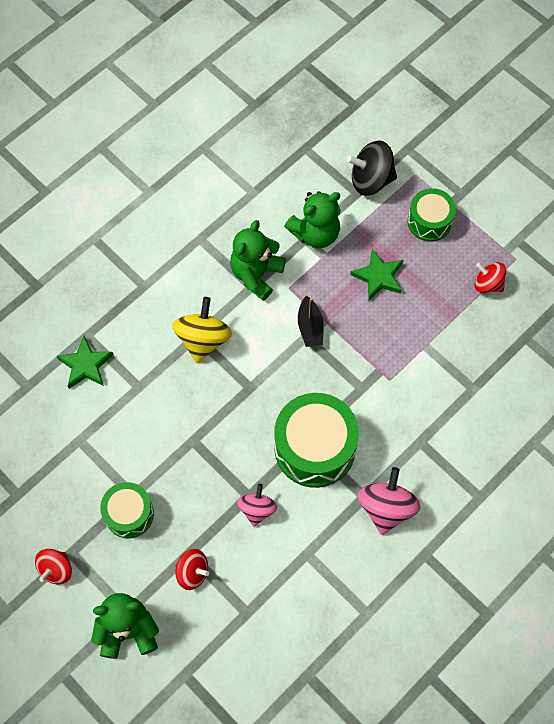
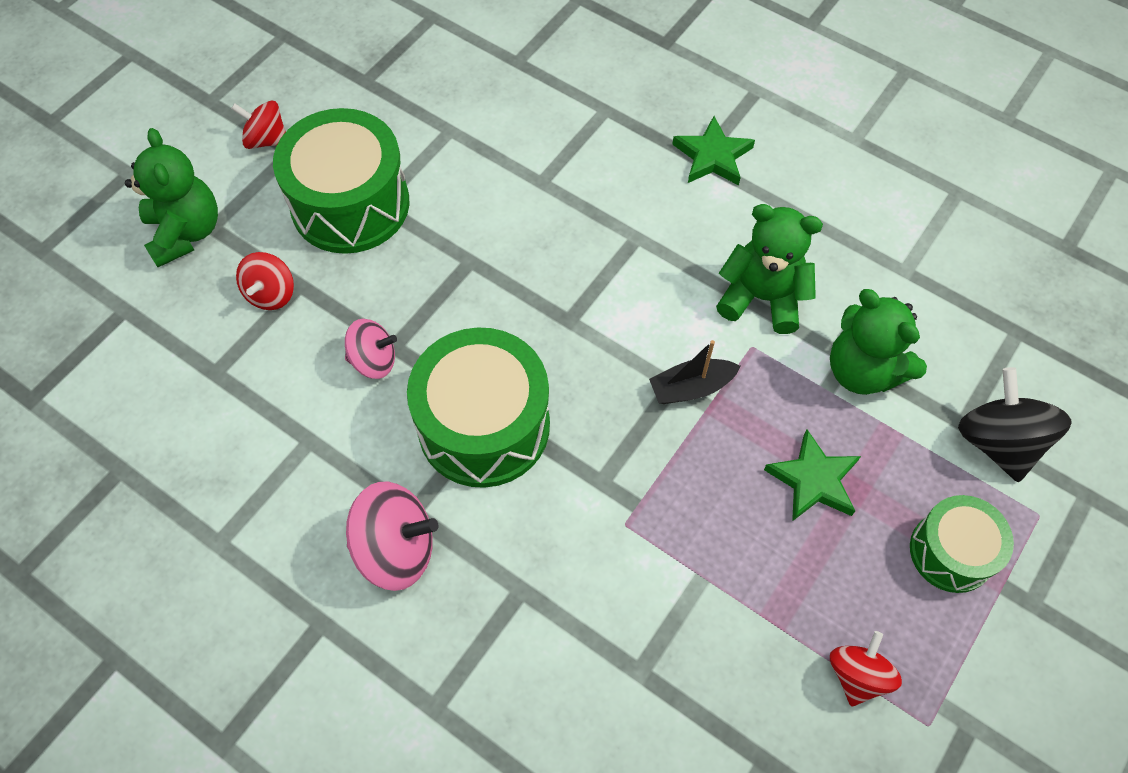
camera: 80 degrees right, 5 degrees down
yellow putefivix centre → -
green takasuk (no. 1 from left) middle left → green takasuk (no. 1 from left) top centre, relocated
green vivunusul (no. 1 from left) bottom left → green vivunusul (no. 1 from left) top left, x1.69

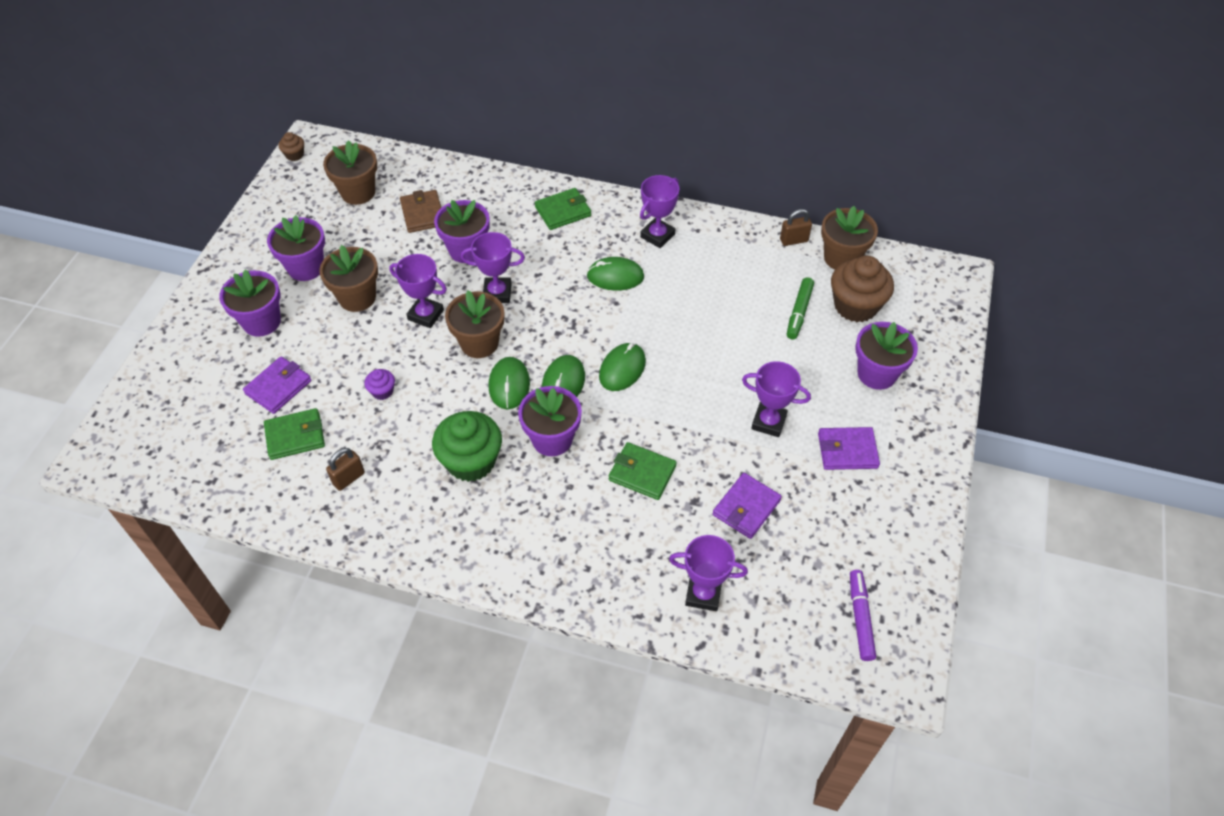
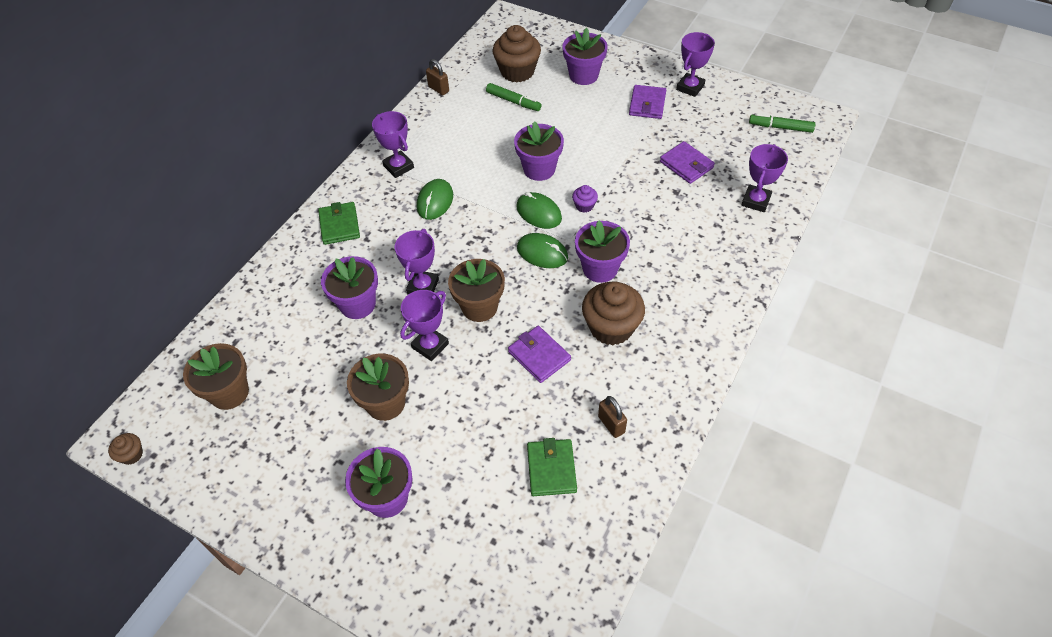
camera: 75 degrees left, 0 degrees up
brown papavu top centre → -
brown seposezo (no. 4 from left) top right → -
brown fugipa (no. 2 from left in the first image) top centre → brown fugipa (no. 1 from left) top centre, 45 degrees counterclockwise
purple seposezo (no. 2 from left in the first image) top left → purple seposezo (no. 3 from left) top centre, relocated
purple papavu (no. 1 from left) middle left → purple papavu (no. 1 from left) centre, relocated
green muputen (no. 1 from left) centre → -
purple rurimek (no. 5 from left in the first image) centre → purple rurimek (no. 4 from left) top centre, relocated
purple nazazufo middle left → purple nazazufo top centre, relocated
green nazazufo centre → brown nazazufo (no. 3 from left) centre
green papavu (no. 3 from left) centre → -
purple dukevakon bottom right → green dukevakon (no. 2 from left) top right

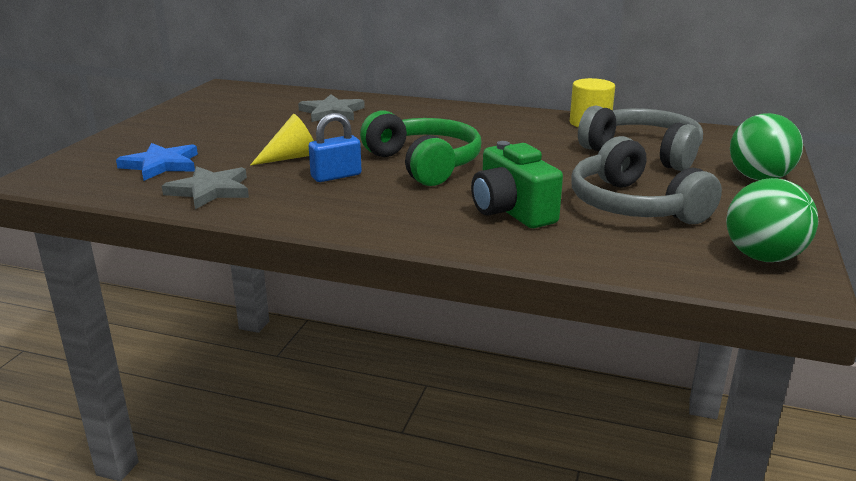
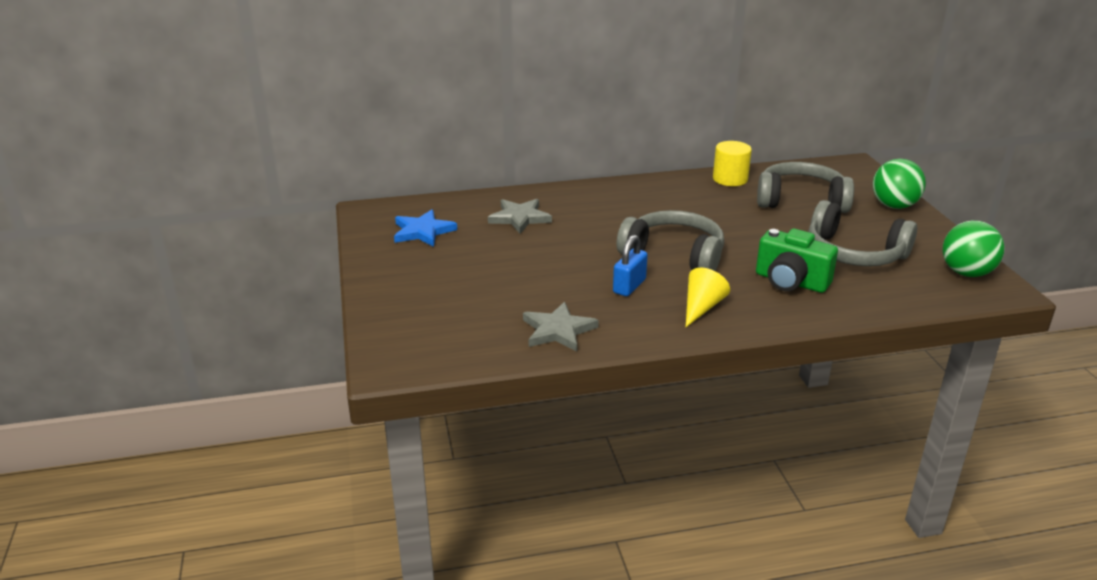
camera: 30 degrees left, 5 degrees up
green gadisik top centre → grey gadisik (no. 1 from left) centre
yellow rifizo top left → yellow rifizo centre, relocated
blue takasuk middle left → blue takasuk centre, relocated

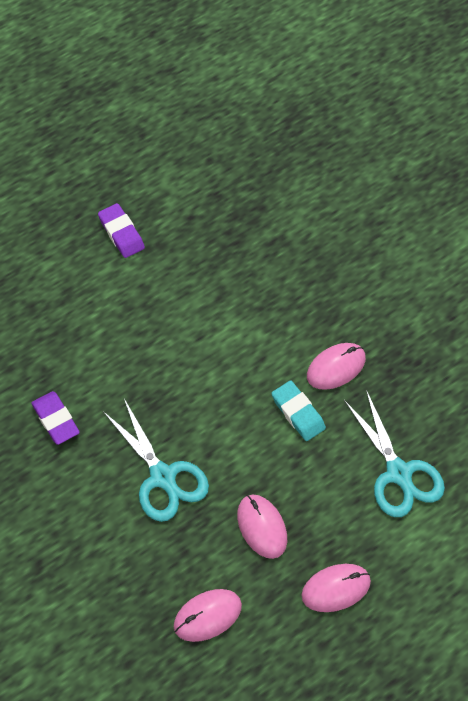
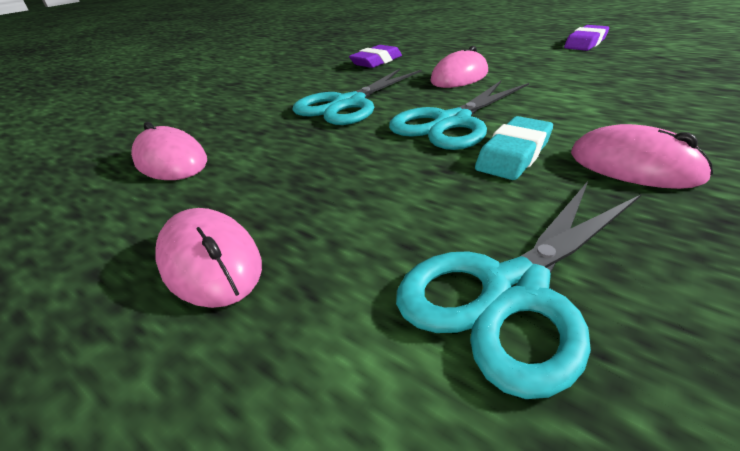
camera: 75 degrees right, 25 degrees down
pink muputen (no. 2 from left in the first image) bottom centre → pink muputen (no. 3 from left) top centre, relocated
- → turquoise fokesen (no. 2 from left) top centre

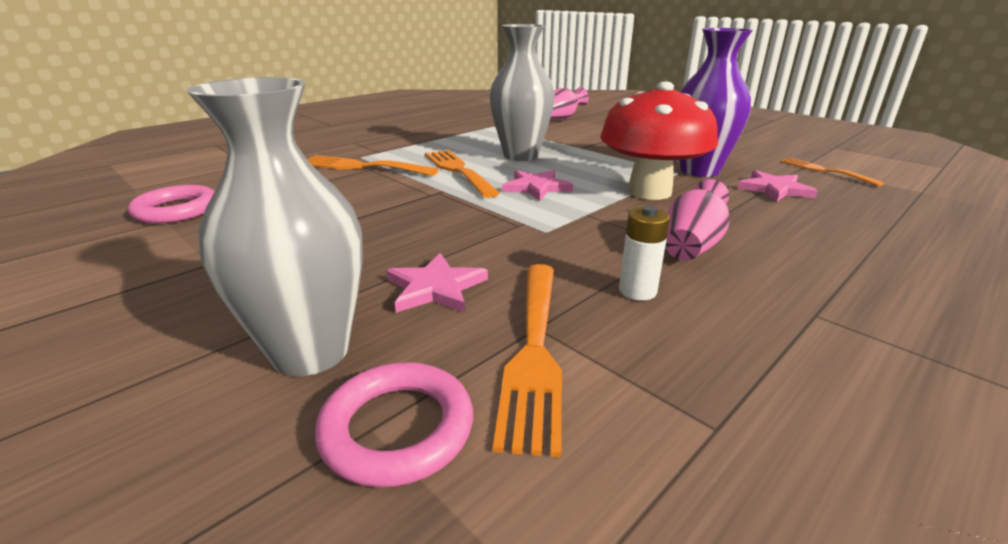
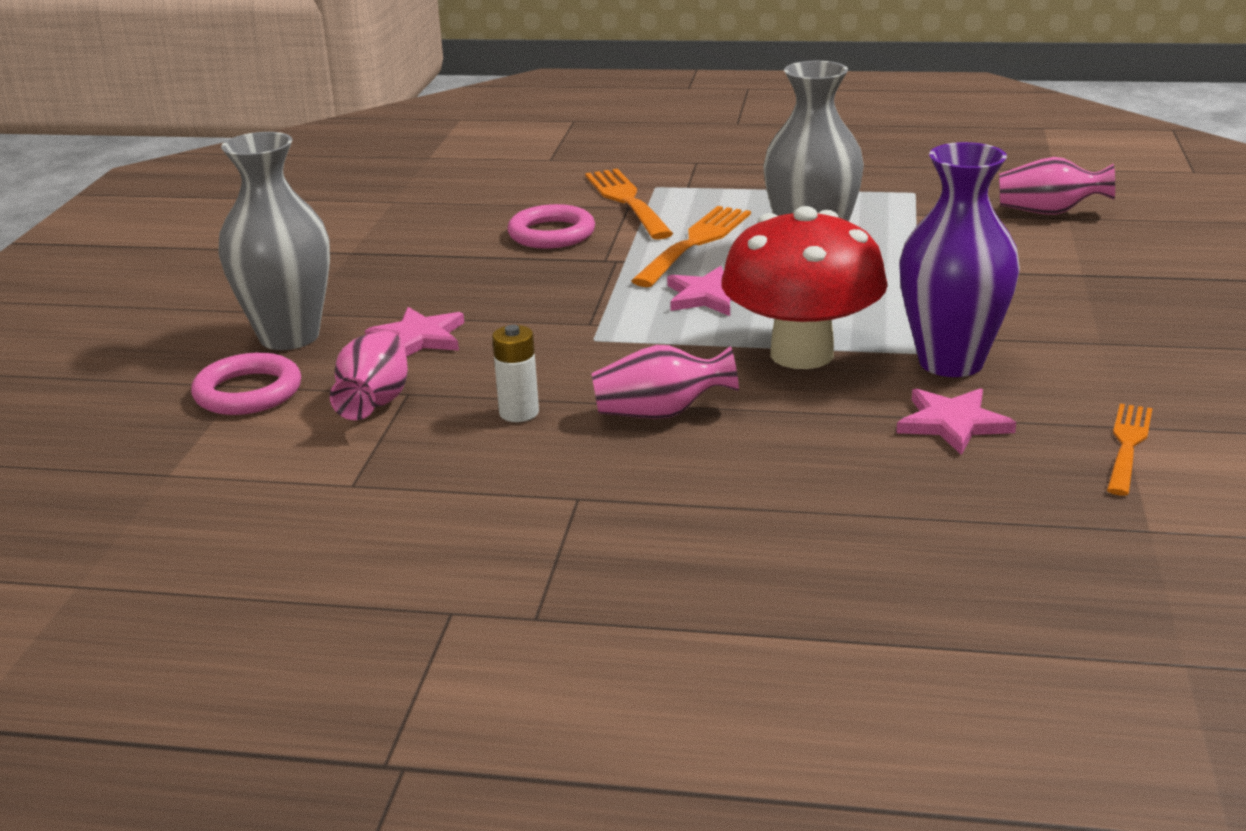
camera: 55 degrees right, 0 degrees up
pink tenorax (no. 1 from left in the first image) middle left → pink tenorax (no. 2 from left) top centre, relocated
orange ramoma (no. 3 from left) centre → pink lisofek (no. 1 from left) middle left

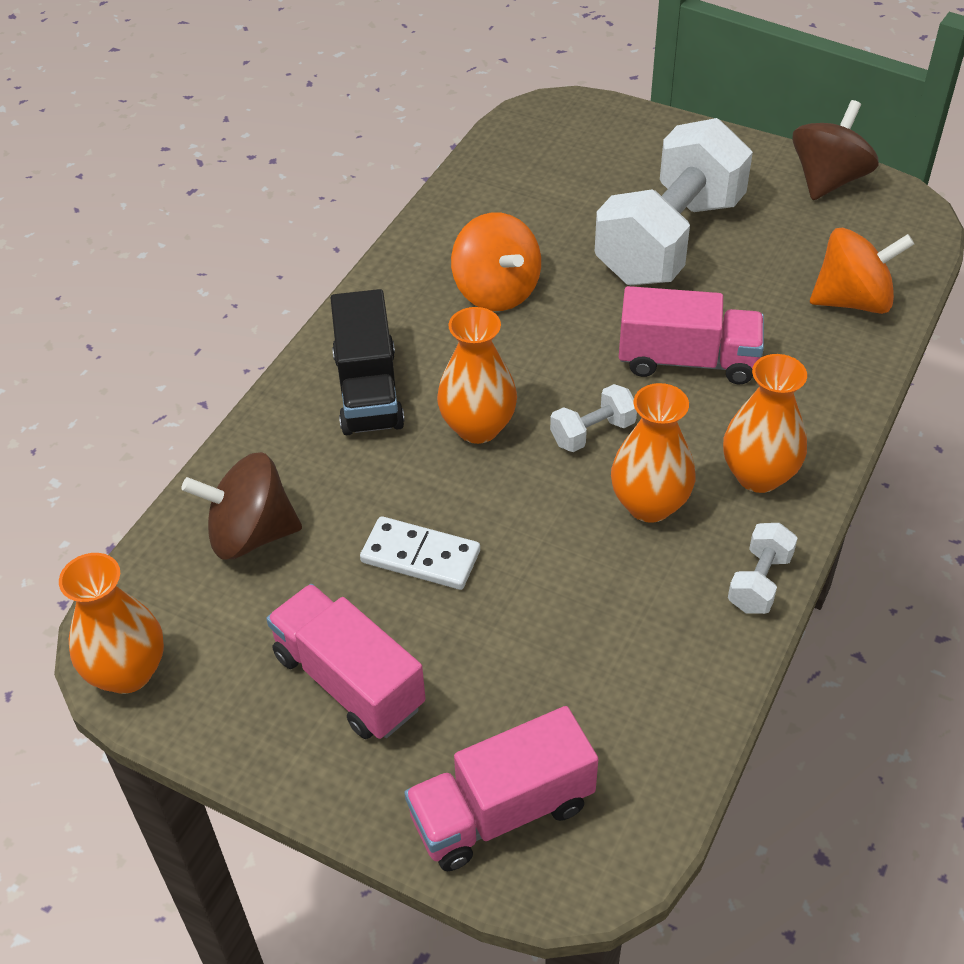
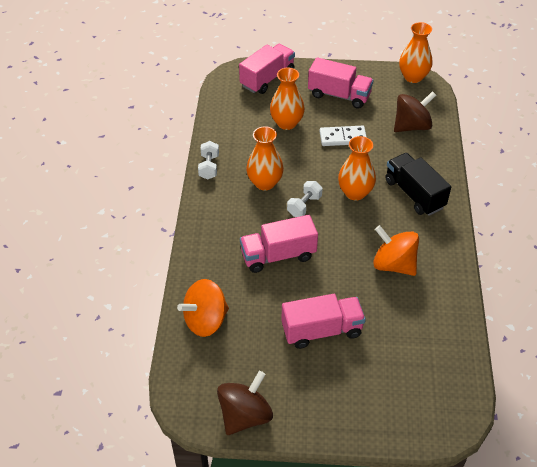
camera: 155 degrees right, 0 degrees up
brown putefivix (no. 2 from left in the first image) top right → brown putefivix (no. 1 from left) bottom centre, 150 degrees counterclockwise
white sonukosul (no. 2 from left) top right → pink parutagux (no. 3 from left) bottom centre
orange lisofek (no. 4 from left in the first image) middle right → orange lisofek (no. 2 from left) top centre, relocated

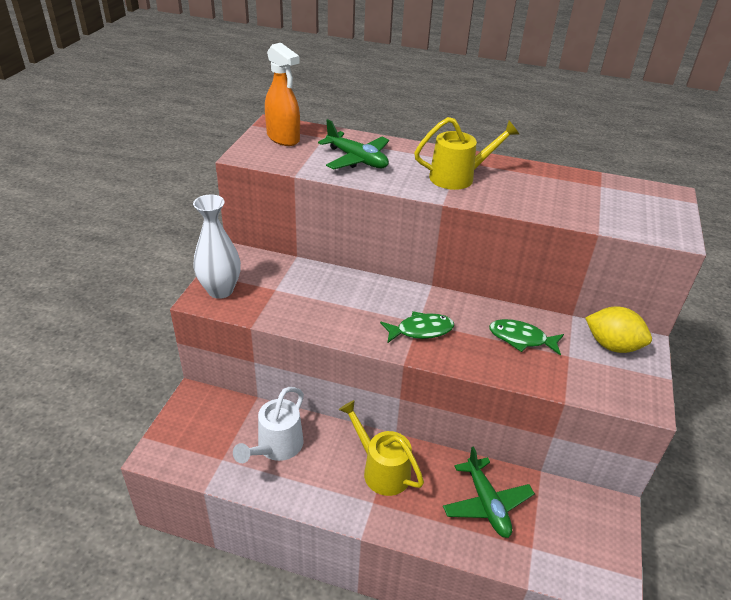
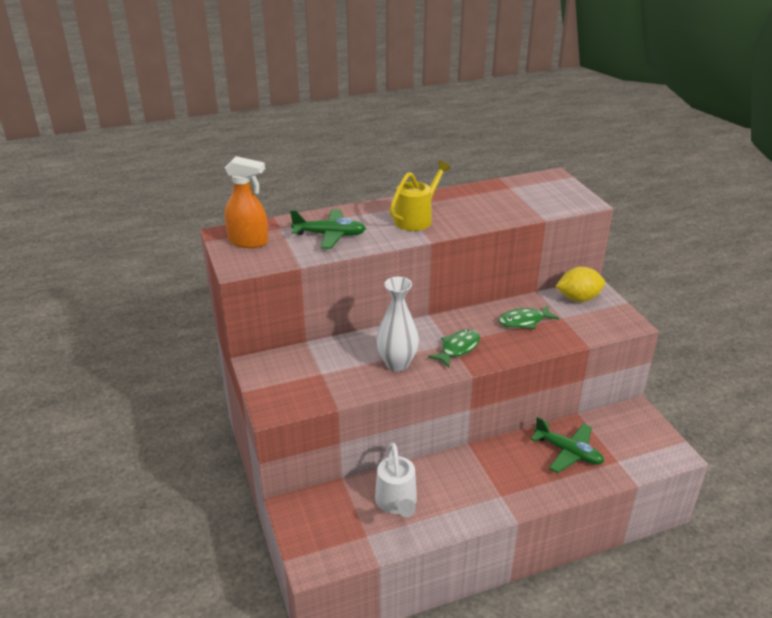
camera: 35 degrees left, 5 degrees down
white lisofek middle left → white lisofek centre, relocated
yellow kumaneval (no. 1 from left) bottom centre → -

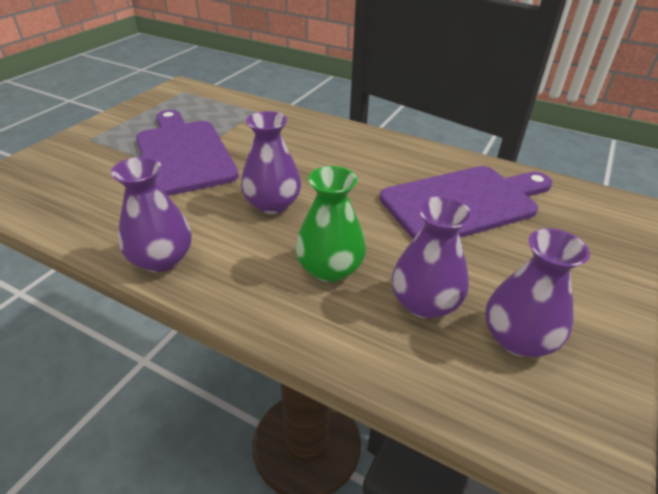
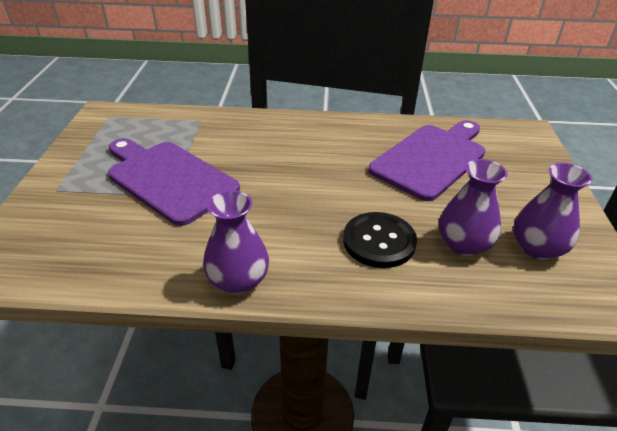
camera: 25 degrees left, 0 degrees up
purple lisofek (no. 2 from left) top centre → -
green lisofek centre → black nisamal centre

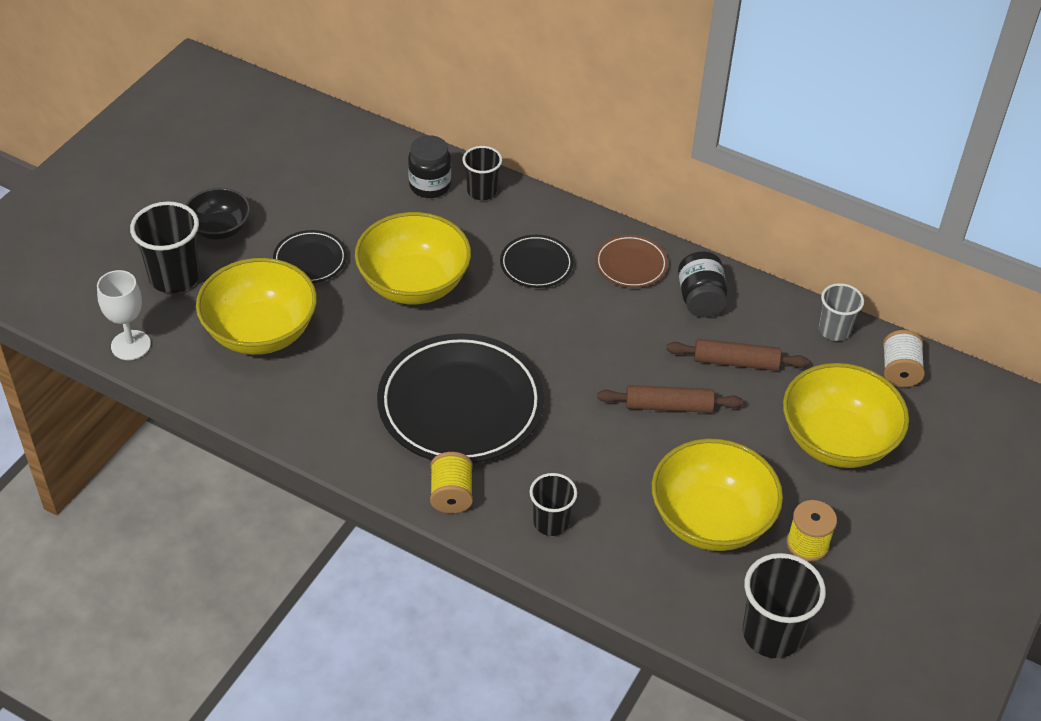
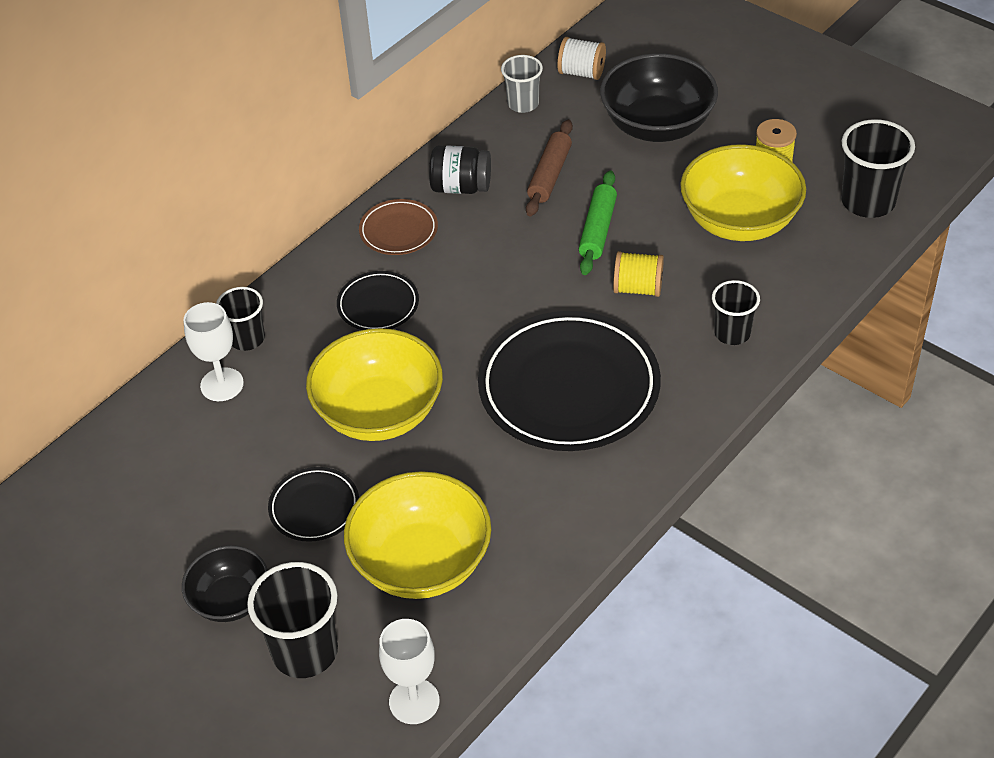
camera: 75 degrees left, 0 degrees up
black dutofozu (no. 1 from left) top centre → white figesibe (no. 1 from left) middle left
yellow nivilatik (no. 4 from left) middle right → black nivilatik (no. 2 from left) top centre
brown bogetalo (no. 1 from left) centre → green bogetalo top centre
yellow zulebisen (no. 1 from left) bottom centre → yellow zulebisen (no. 1 from left) centre, relocated

